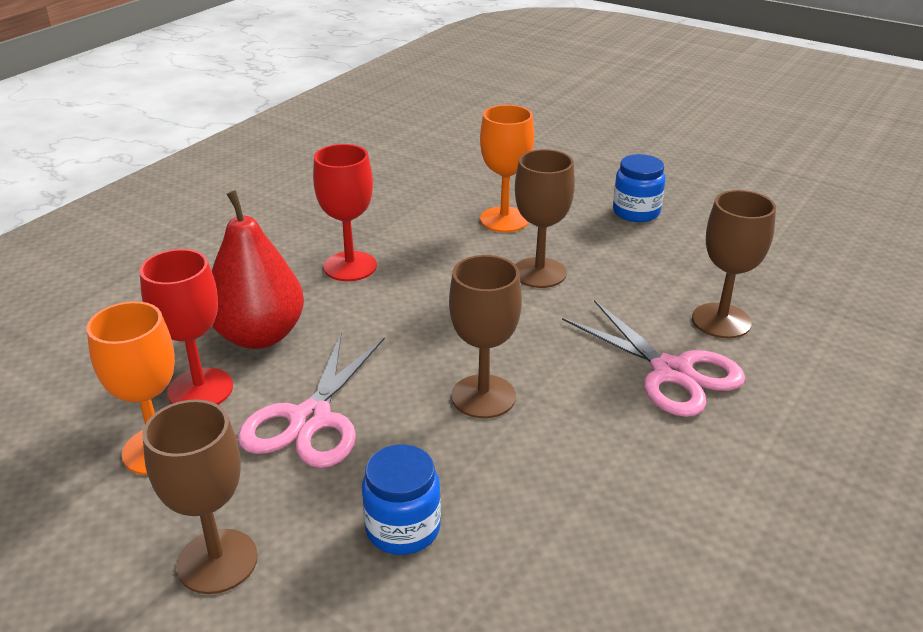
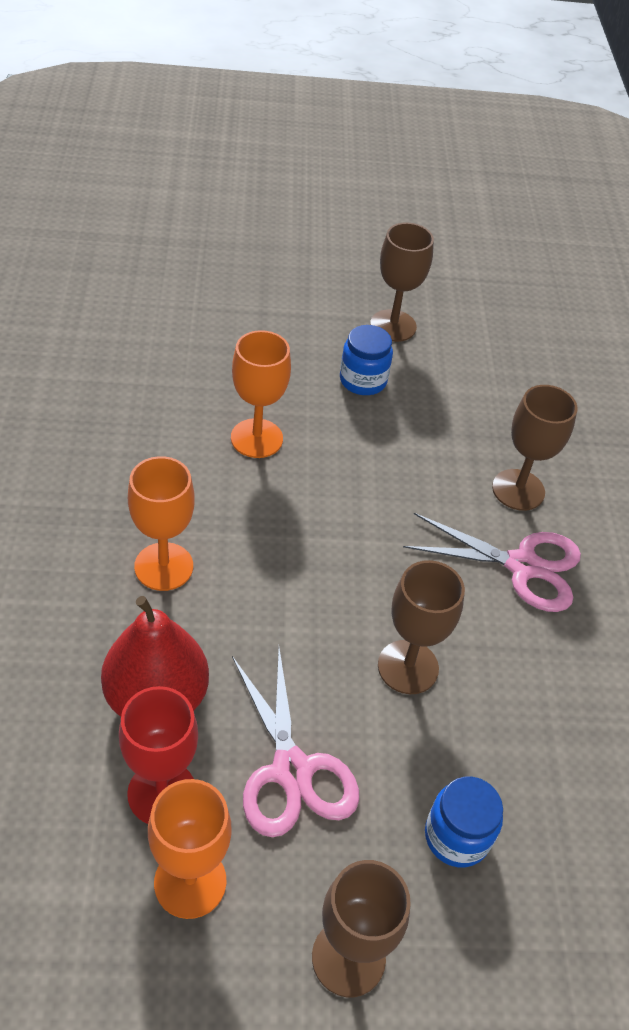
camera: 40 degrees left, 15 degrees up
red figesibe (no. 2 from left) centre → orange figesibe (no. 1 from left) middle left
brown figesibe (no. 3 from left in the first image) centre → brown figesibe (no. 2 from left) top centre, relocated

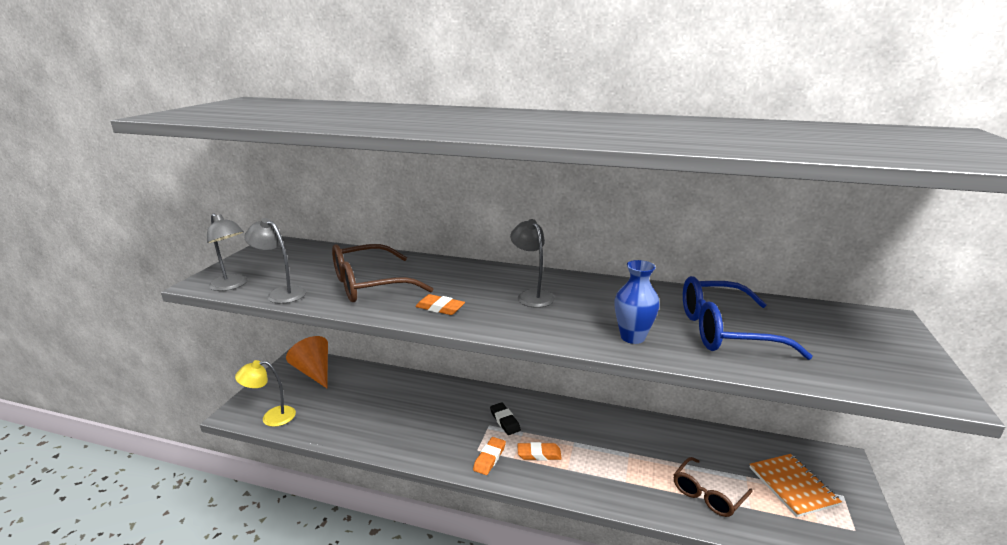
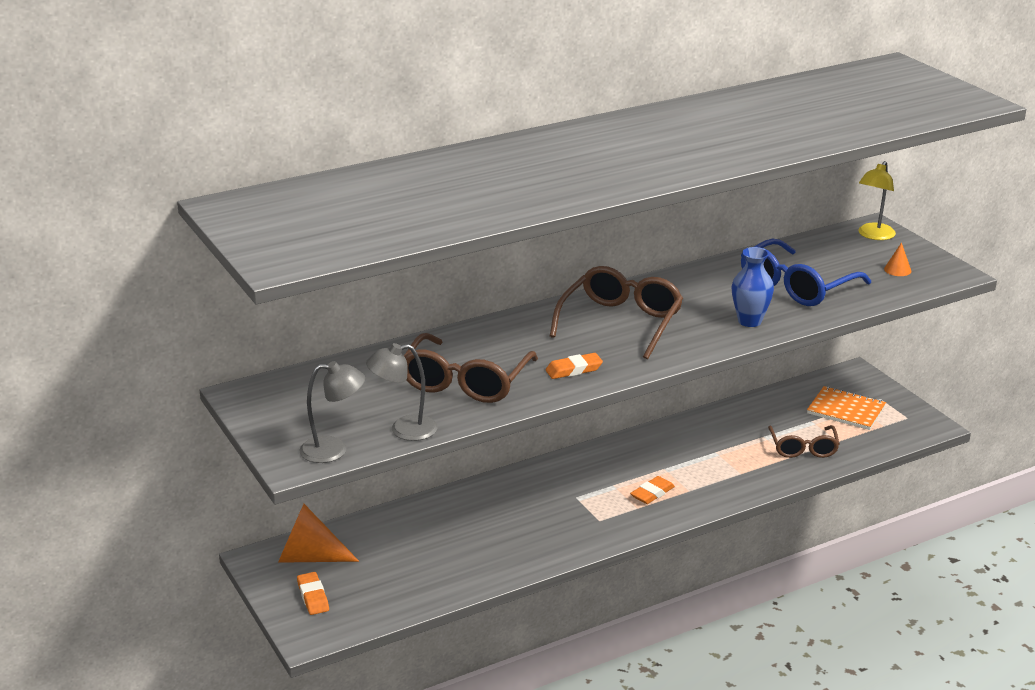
camera: 45 degrees left, 5 degrees up
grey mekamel (no. 3 from left) centre → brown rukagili (no. 2 from left) centre
yellow mekamel bottom left → yellow mekamel top right, relocated
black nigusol bottom centre → -
orange nigusol (no. 2 from left in the first image) bottom centre → orange nigusol (no. 1 from left) bottom left, relocated
- → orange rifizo (no. 2 from left) middle right

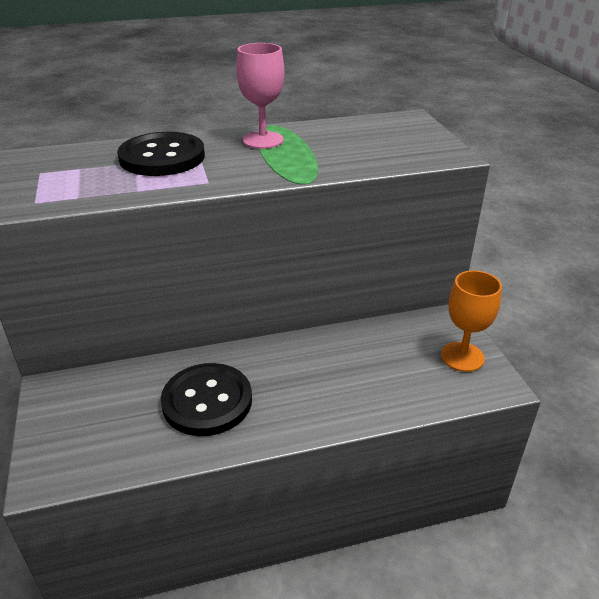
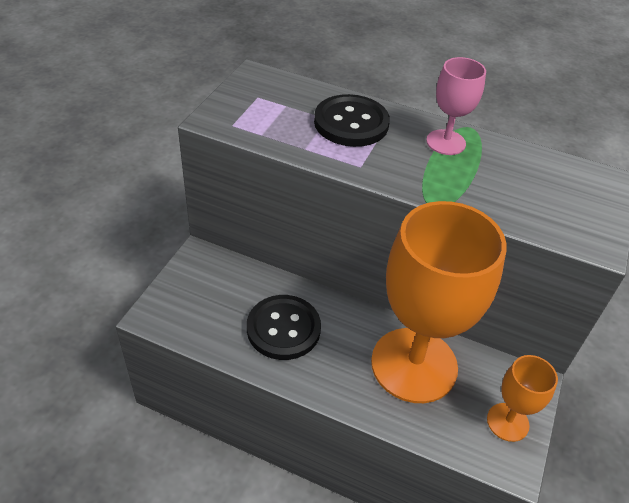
camera: 35 degrees right, 10 degrees up
- → orange figesibe (no. 1 from left) middle right

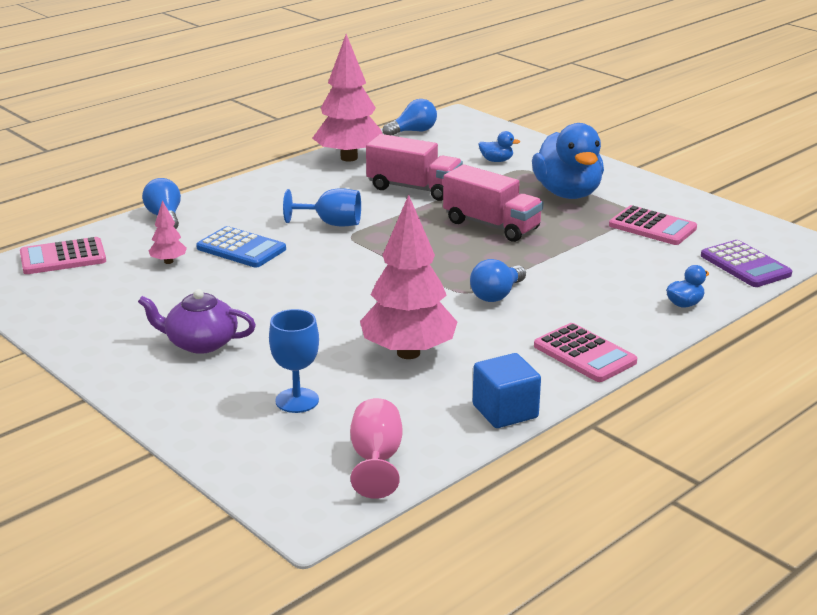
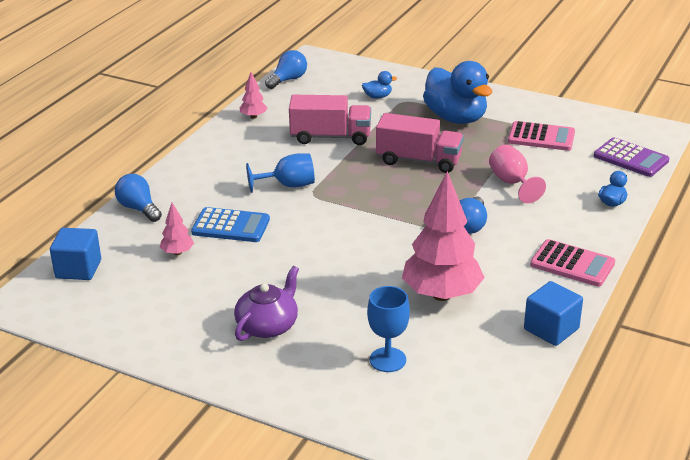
camera: 20 degrees left, 5 degrees up
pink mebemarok (no. 2 from left) top centre, x0.44
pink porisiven (no. 1 from left) middle left → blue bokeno (no. 1 from left) middle left
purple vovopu middle left → purple vovopu centre, 135 degrees clockwise
pink figesibe bottom centre → pink figesibe middle right, relocated

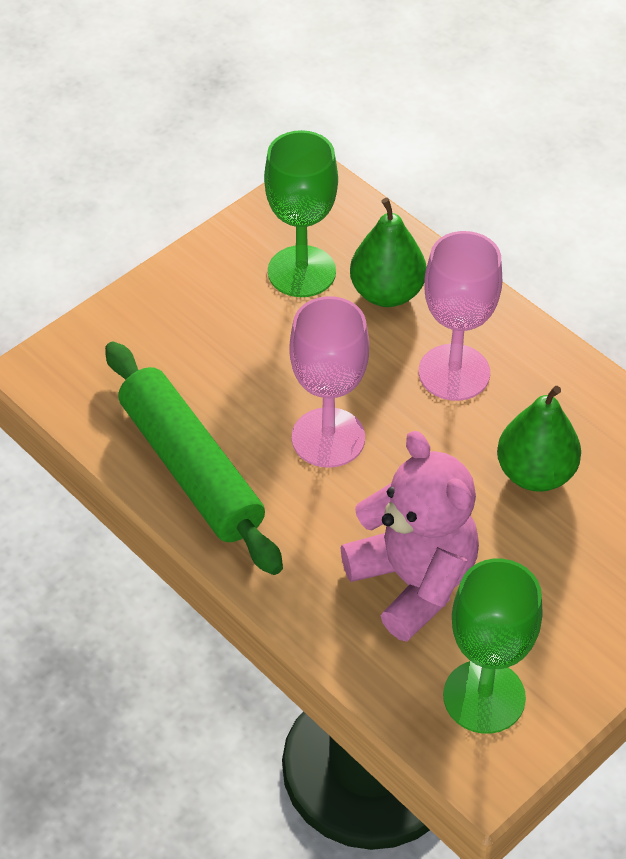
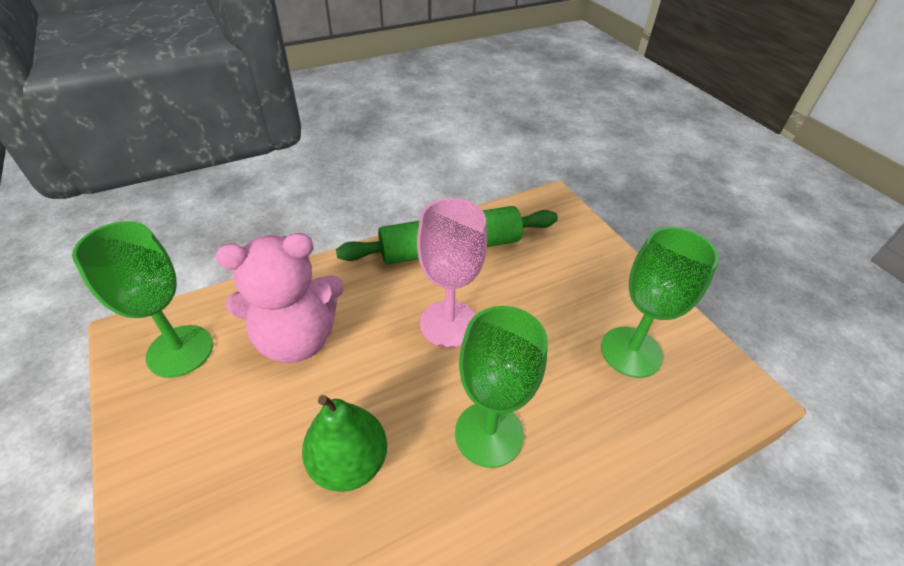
camera: 105 degrees right, 5 degrees down
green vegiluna (no. 1 from left) top centre → -
pink figesibe (no. 2 from left) middle right → green figesibe (no. 2 from left) bottom centre

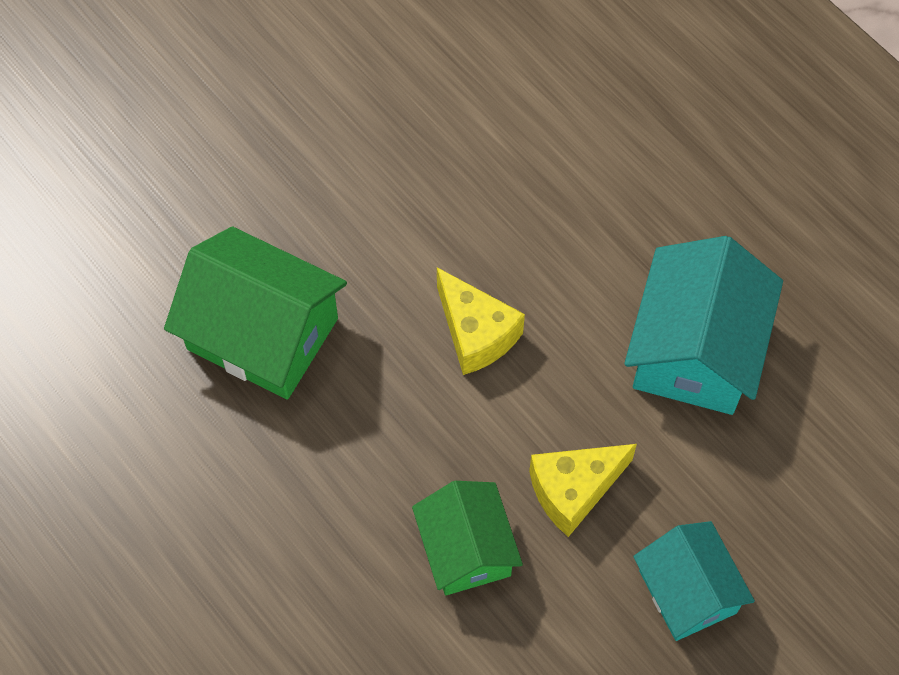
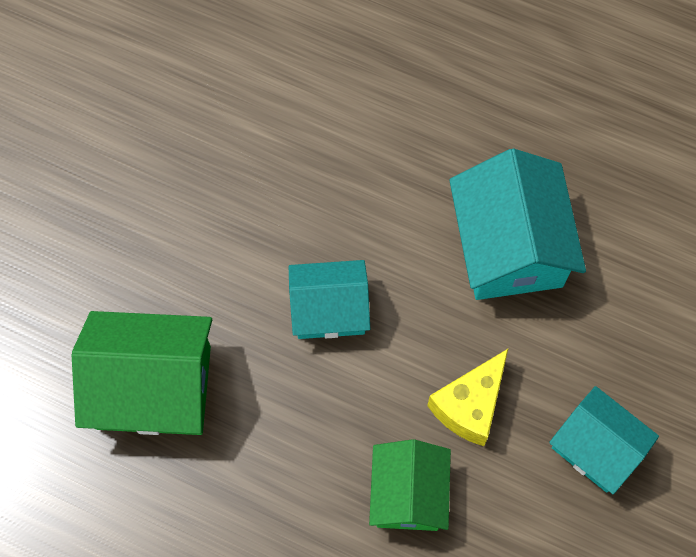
camera: 25 degrees left, 5 degrees up
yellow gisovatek (no. 1 from left) centre → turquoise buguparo (no. 1 from left) centre
green buguparo (no. 2 from left) bottom centre, 45 degrees clockwise

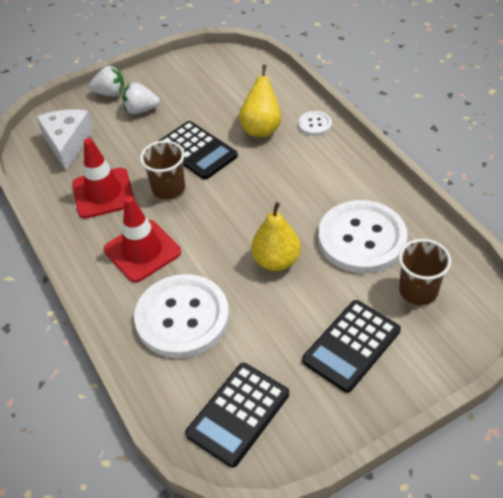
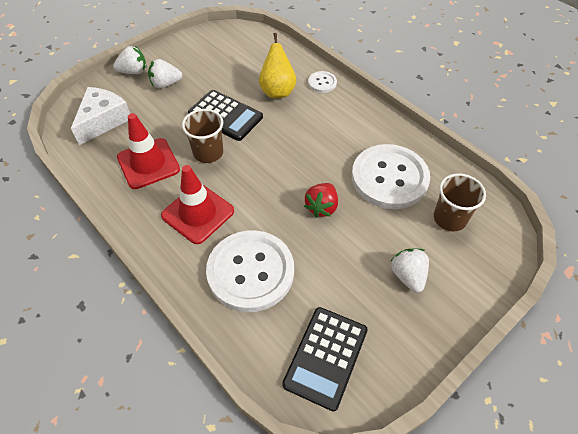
camera: 15 degrees left, 5 degrees up
white gisovatek top left, 45 degrees clockwise
yellow vegiluna (no. 2 from left) centre → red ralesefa centre
black porisiven (no. 3 from left) bottom right → white ralesefa (no. 3 from left) middle right

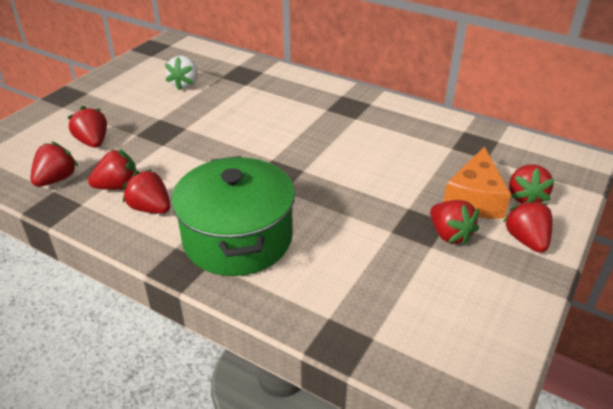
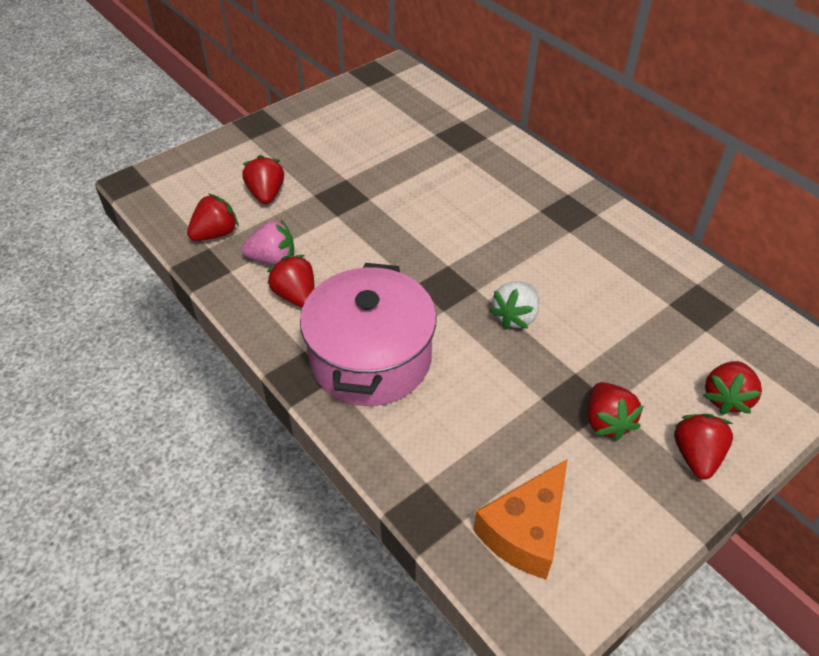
camera: 20 degrees right, 10 degrees up
white ralesefa top left → white ralesefa centre, relocated
orange gisovatek middle right → orange gisovatek bottom centre, relocated
red ralesefa (no. 3 from left) middle left → pink ralesefa middle left
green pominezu centre → pink pominezu centre

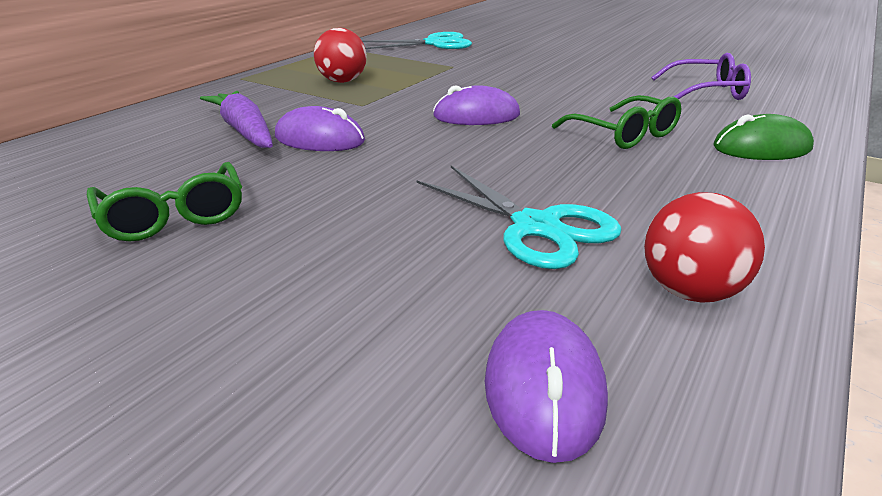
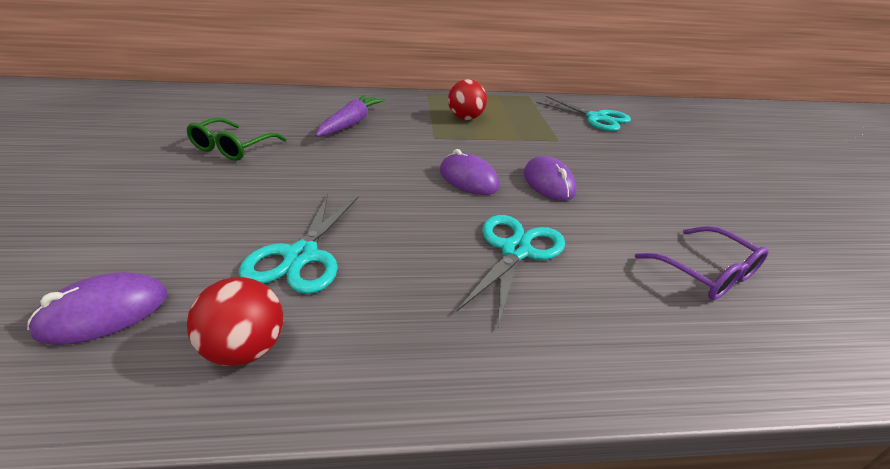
camera: 50 degrees right, 5 degrees up
green rukagili (no. 2 from left) top right → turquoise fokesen (no. 2 from left) centre
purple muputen (no. 1 from left in the first image) top centre → purple muputen (no. 3 from left) centre, relocated
green muputen top right → -

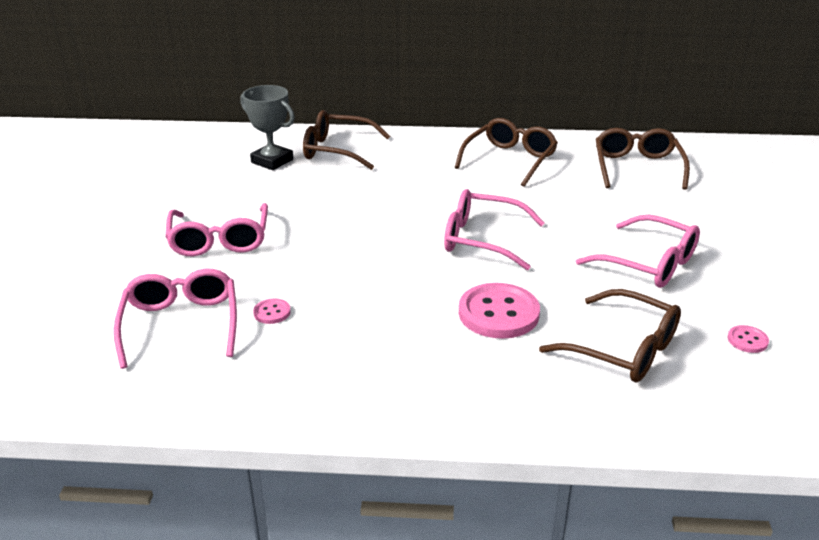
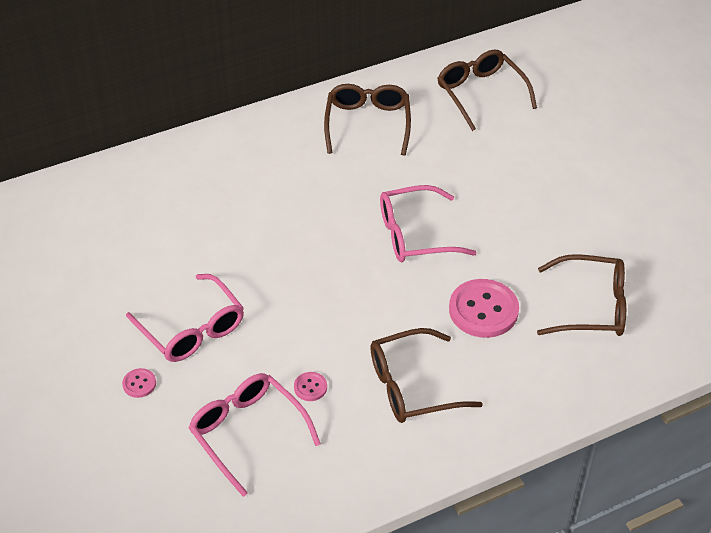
camera: 30 degrees left, 15 degrees up
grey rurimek top left → -
brown rukagili (no. 1 from left in the first image) top centre → brown rukagili (no. 2 from left) bottom centre, relocated
pink rukagili (no. 4 from left) middle right → -
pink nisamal (no. 3 from left in the first image) middle right → pink nisamal (no. 1 from left) bottom left, relocated

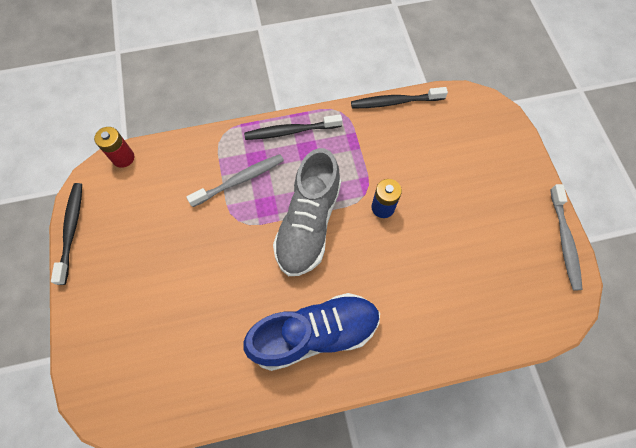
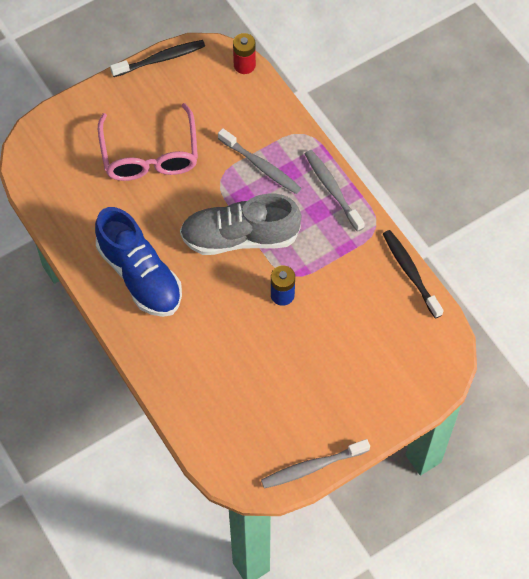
camera: 70 degrees right, 5 degrees down
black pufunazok (no. 2 from left) top centre → grey pufunazok (no. 3 from left) top centre
- → pink rukagili top left

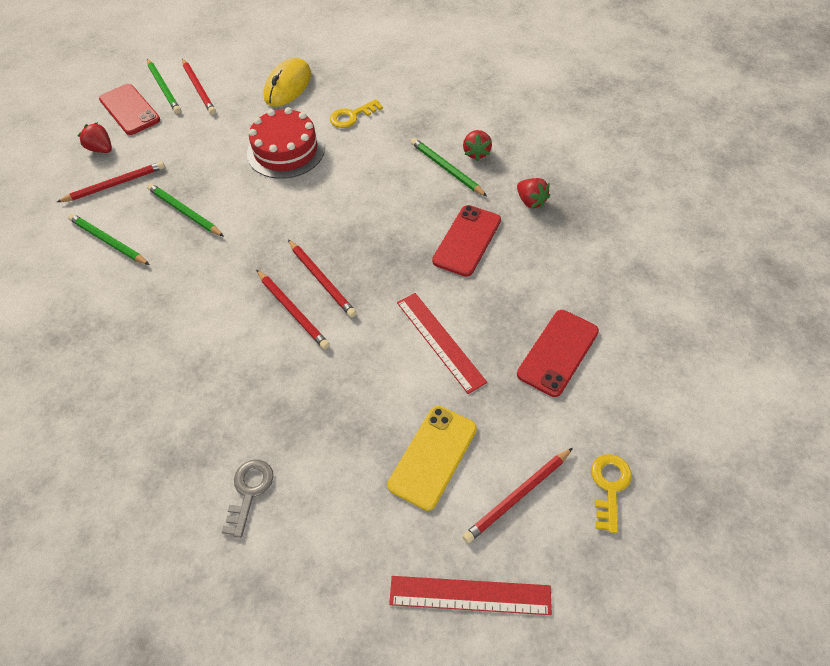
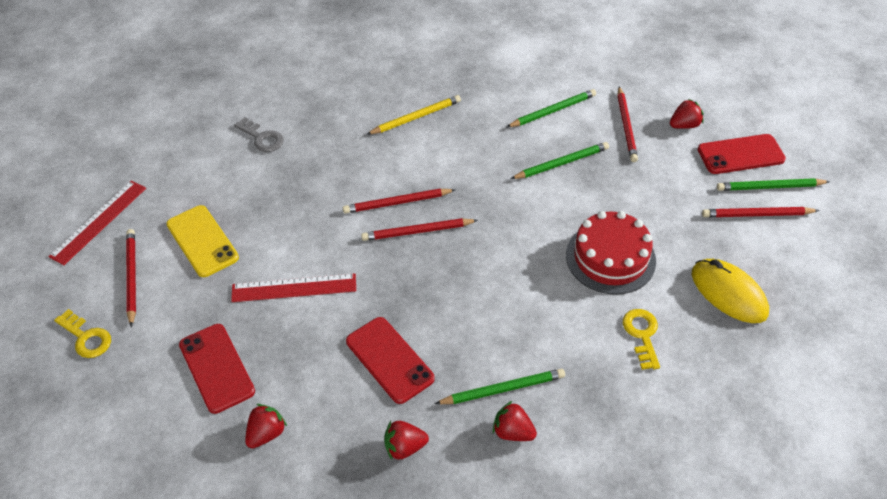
camera: 115 degrees right, 5 degrees down
- → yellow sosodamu top centre
- → red ralesefa (no. 1 from left) bottom left

